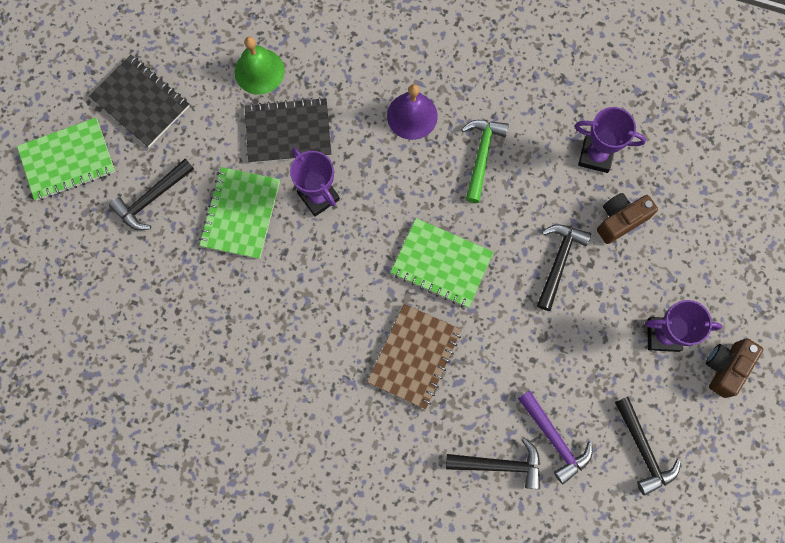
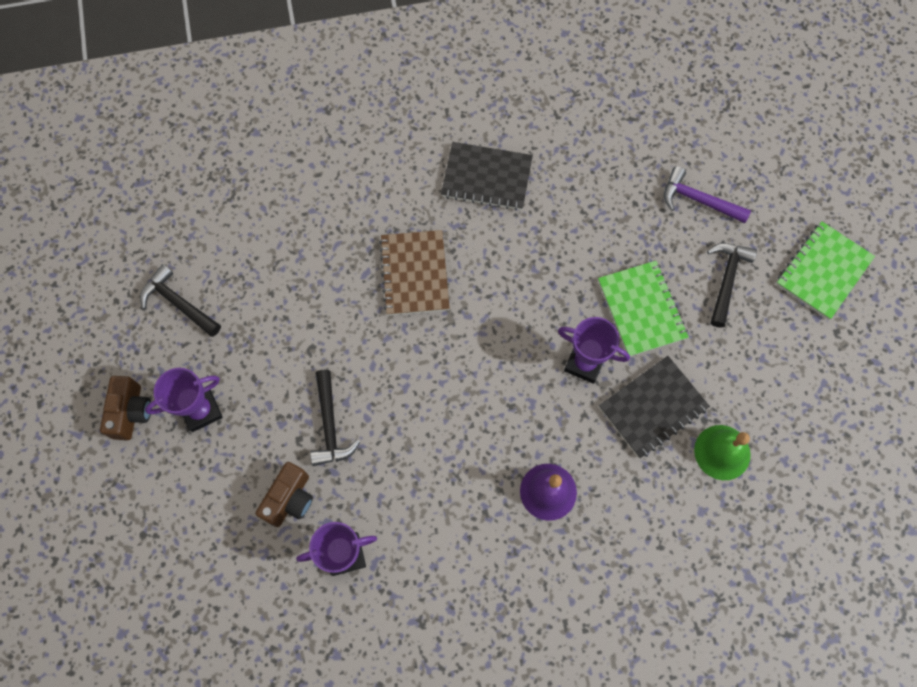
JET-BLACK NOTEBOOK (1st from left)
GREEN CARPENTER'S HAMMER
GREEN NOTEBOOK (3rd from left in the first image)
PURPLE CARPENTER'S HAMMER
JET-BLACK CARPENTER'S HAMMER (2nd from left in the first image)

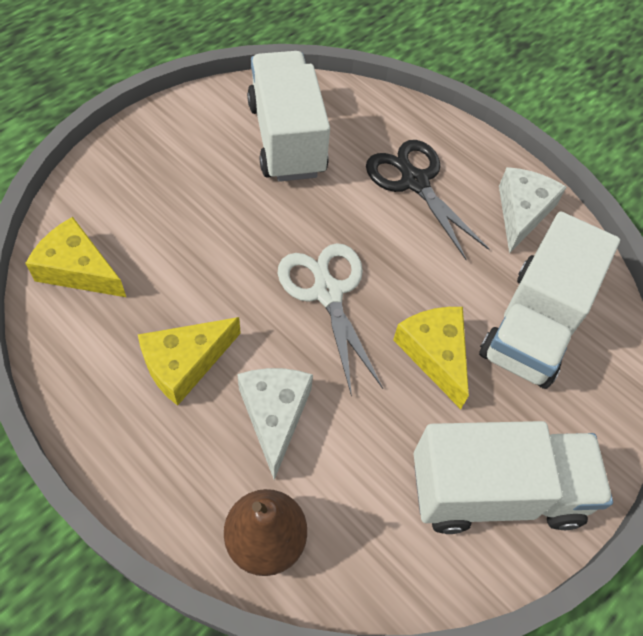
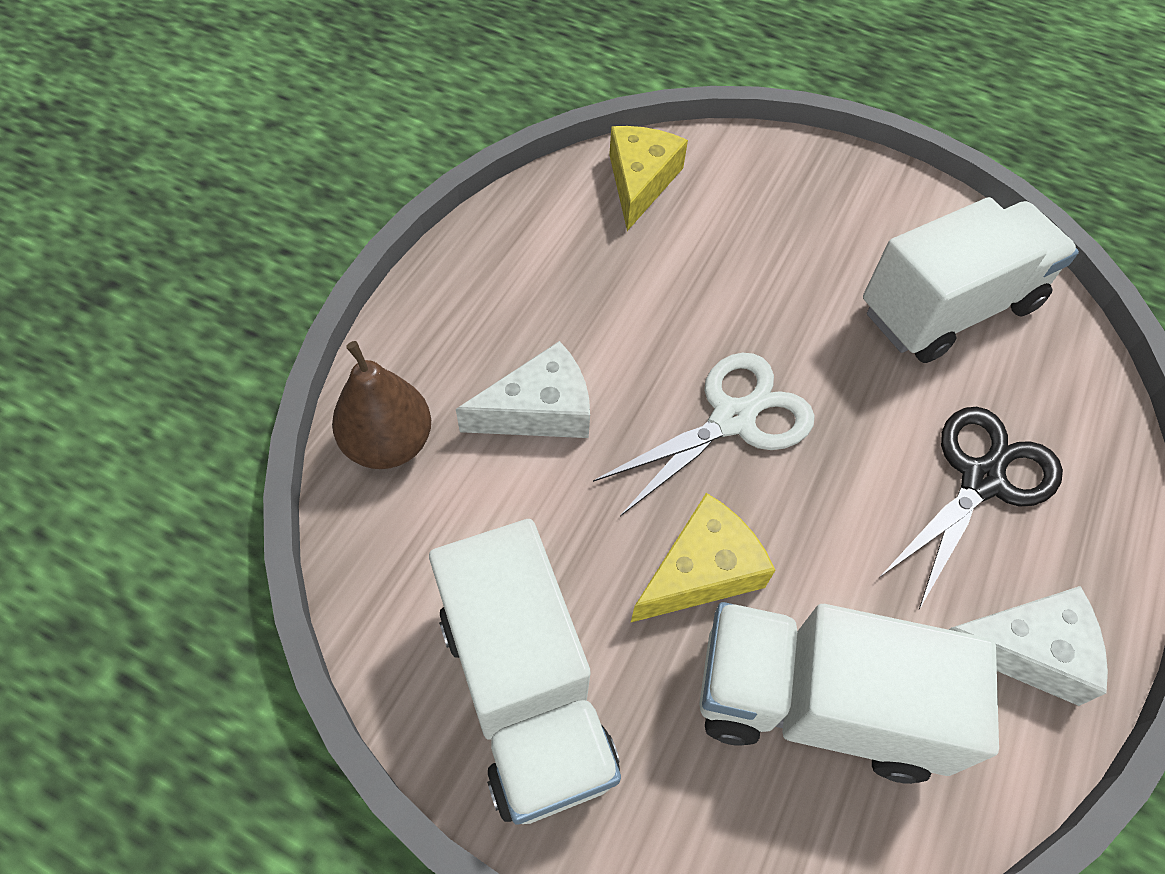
YELLOW CHEESE (2nd from left in the first image)

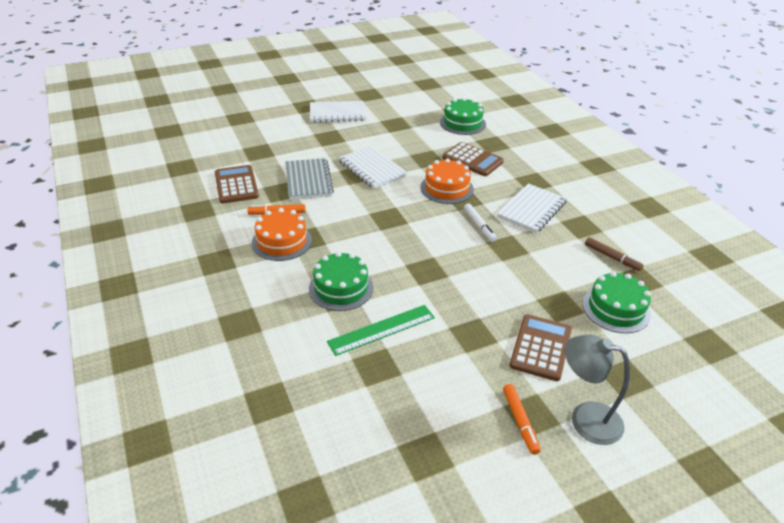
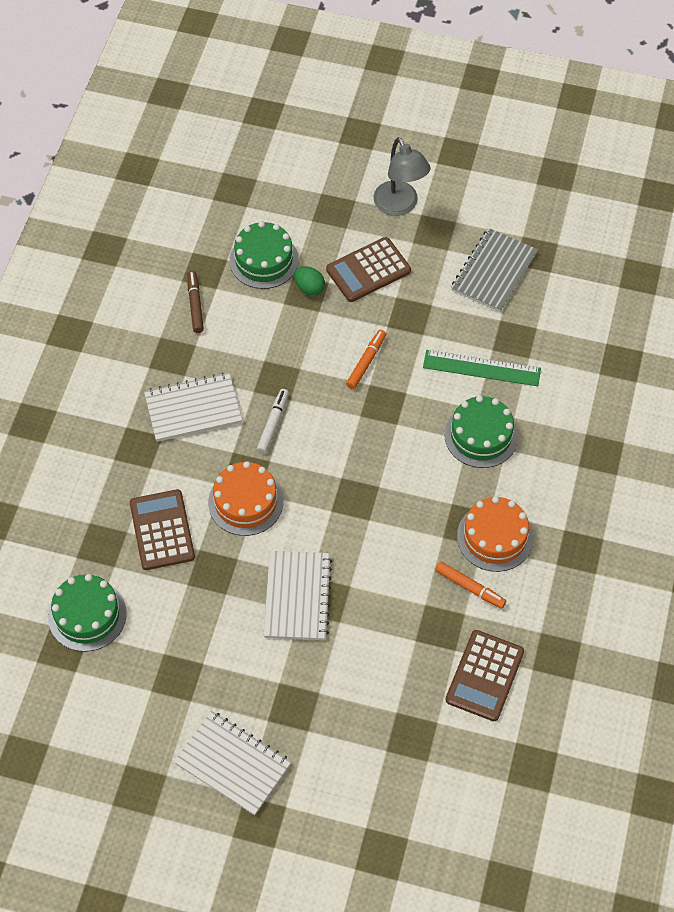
ASH-GREY NOTEBOOK
ORANGE FELT PEN (1st from left)
GREEN EGG

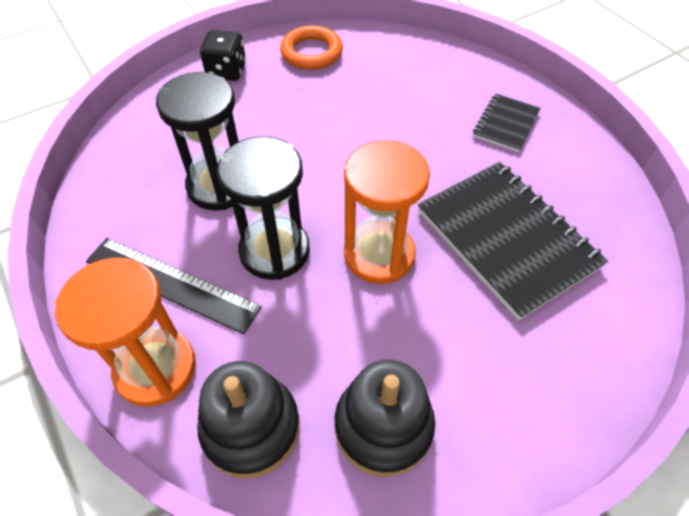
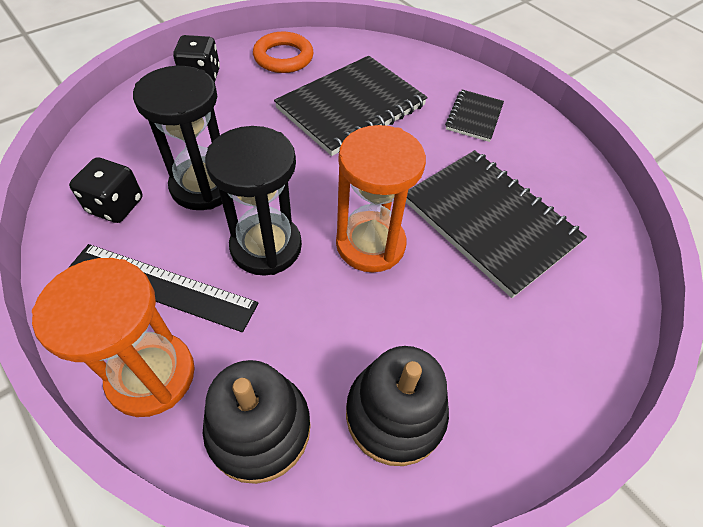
JET-BLACK NOTEBOOK (1st from left)
JET-BLACK DIE (1st from left)

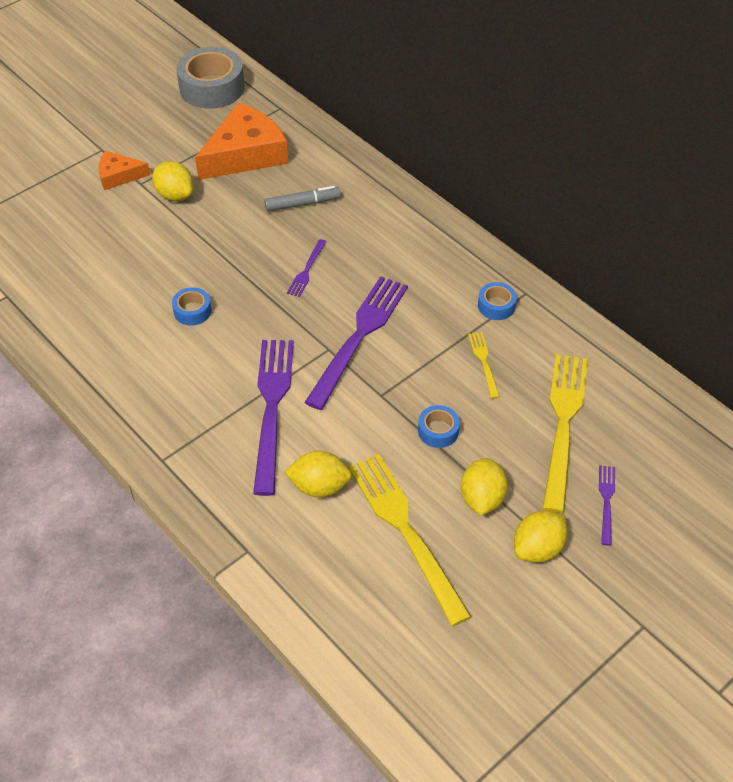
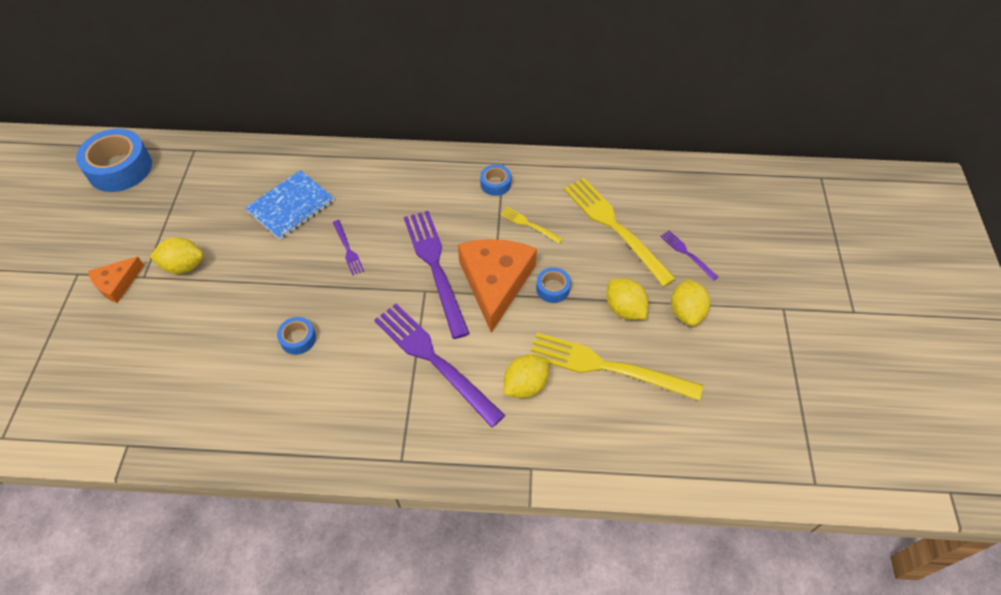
ROYAL BLUE TAPE (1st from left)
ORANGE CHEESE (2nd from left)
ROYAL BLUE NOTEBOOK

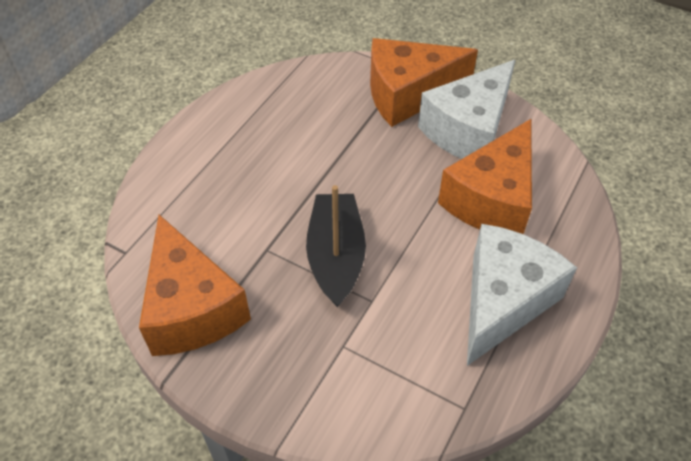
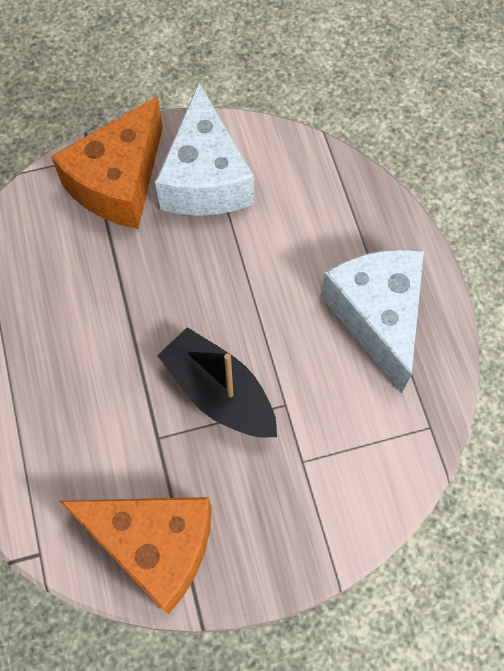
ORANGE CHEESE (3rd from left in the first image)

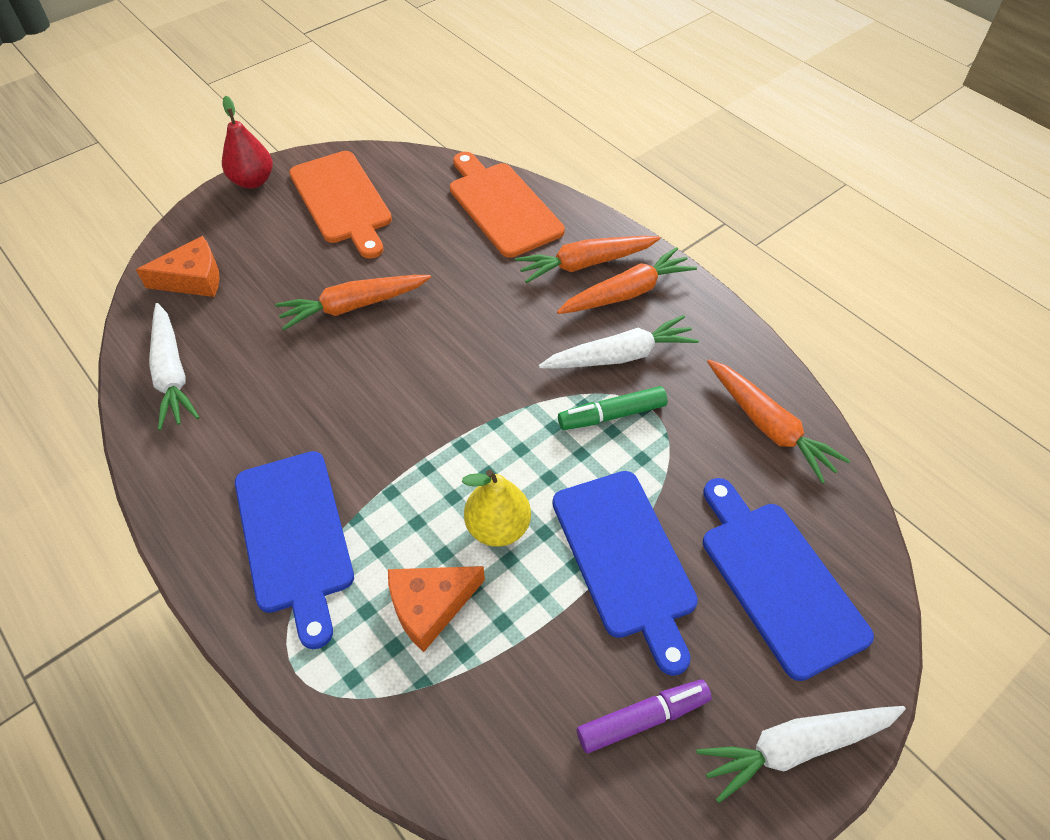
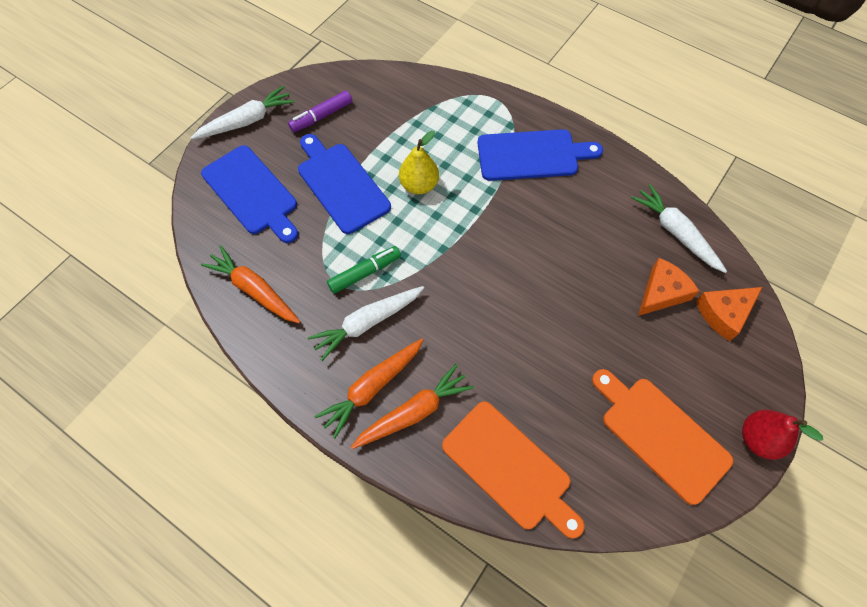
ORANGE TOY CARROT (1st from left in the first image)
ROYAL BLUE BREAD BOARD (3rd from left)
ORANGE CHEESE (1st from left)

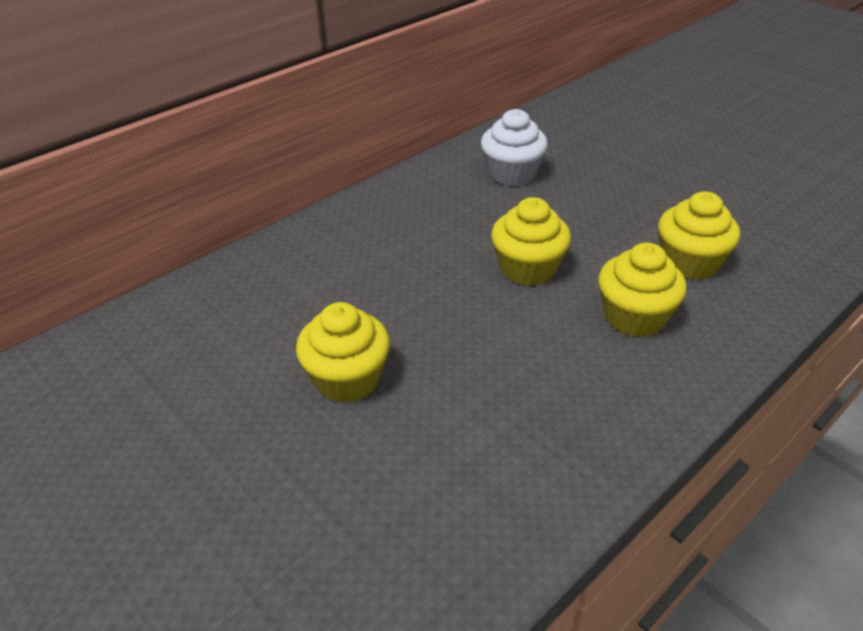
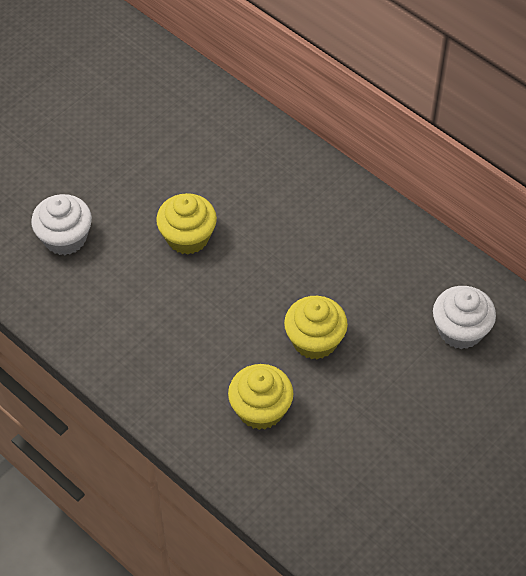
YELLOW CUPCAKE (4th from left in the first image)
WHITE CUPCAKE (1st from left)

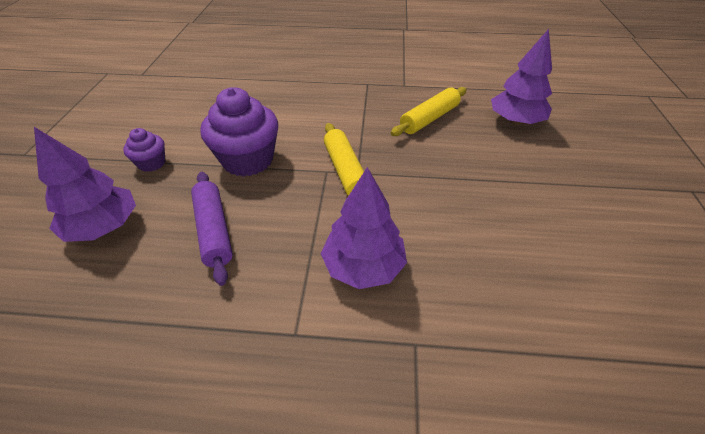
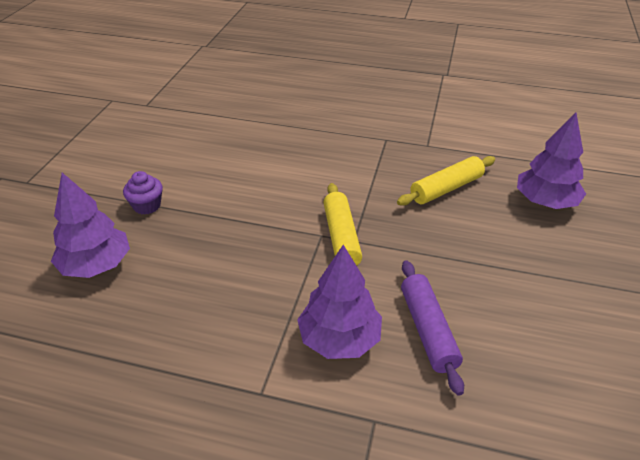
PURPLE CUPCAKE (2nd from left in the first image)
PURPLE DOUGH ROLLER

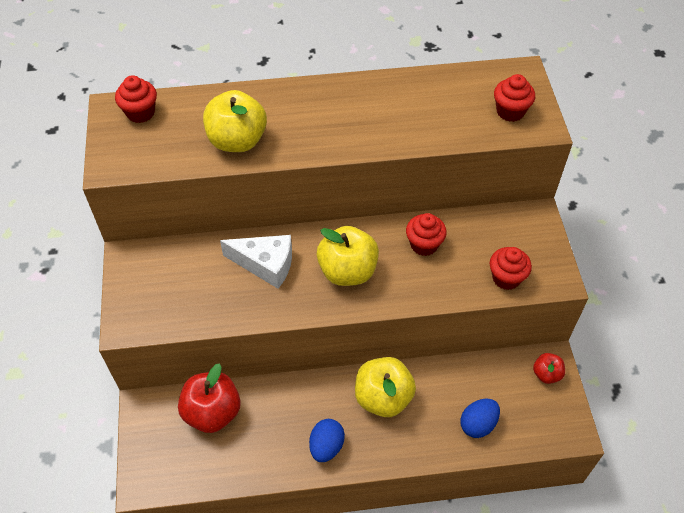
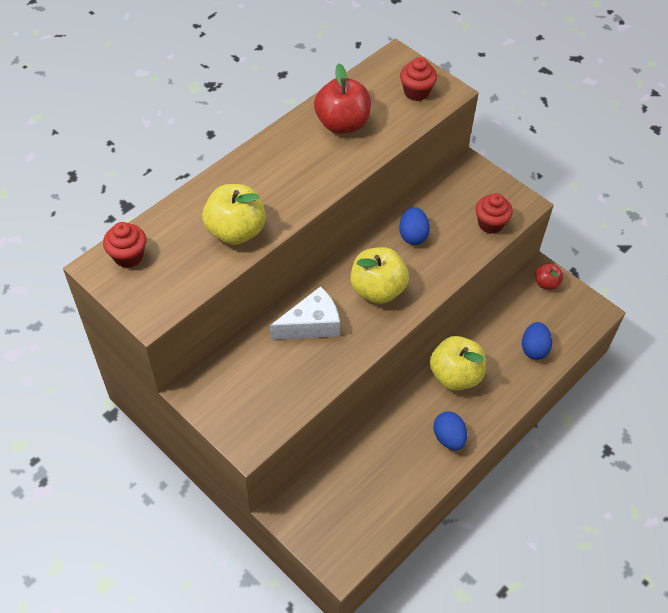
ROYAL BLUE EGG (1st from left)
SCARLET APPLE FRUIT (1st from left)

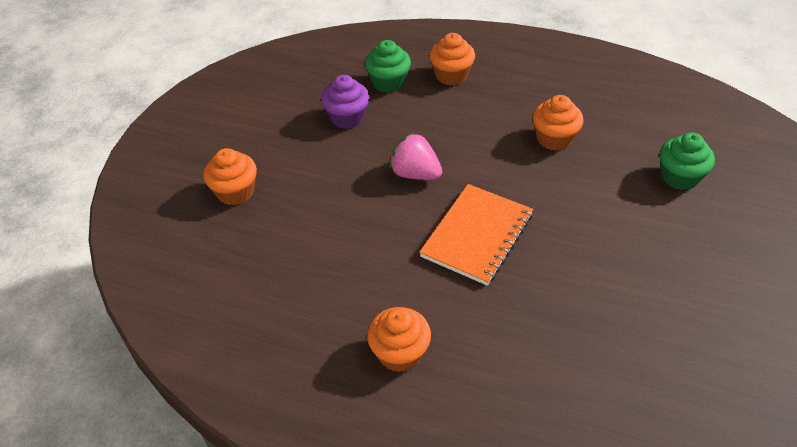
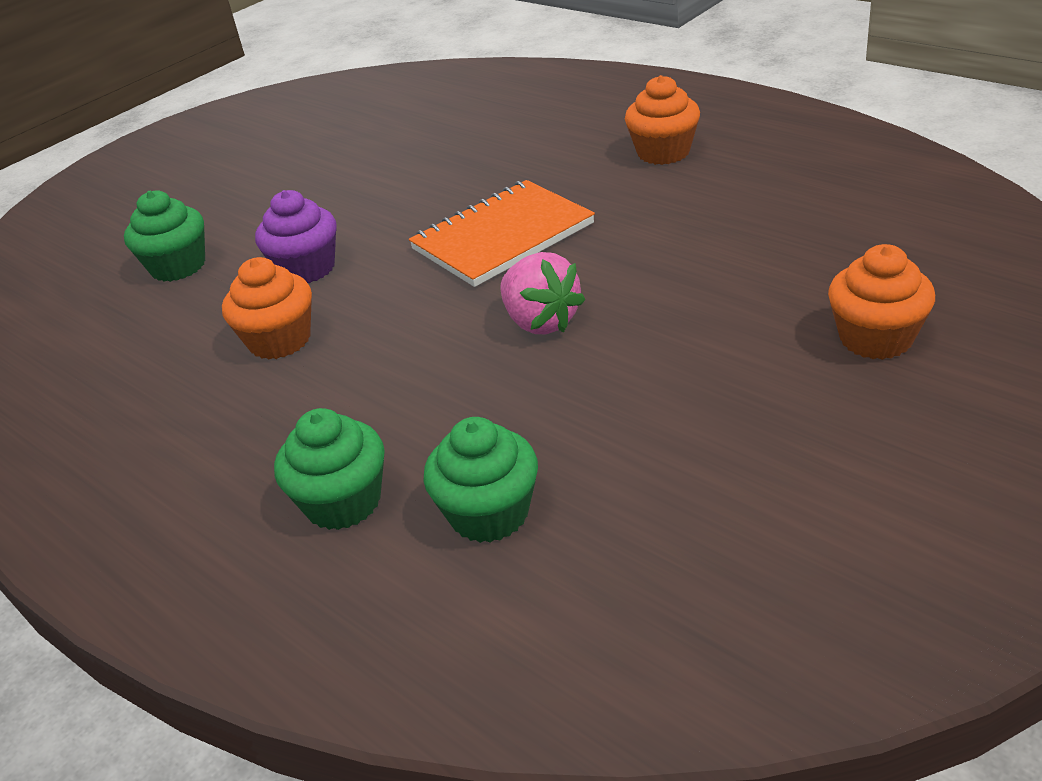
GREEN CUPCAKE (2nd from left)
PURPLE CUPCAKE

